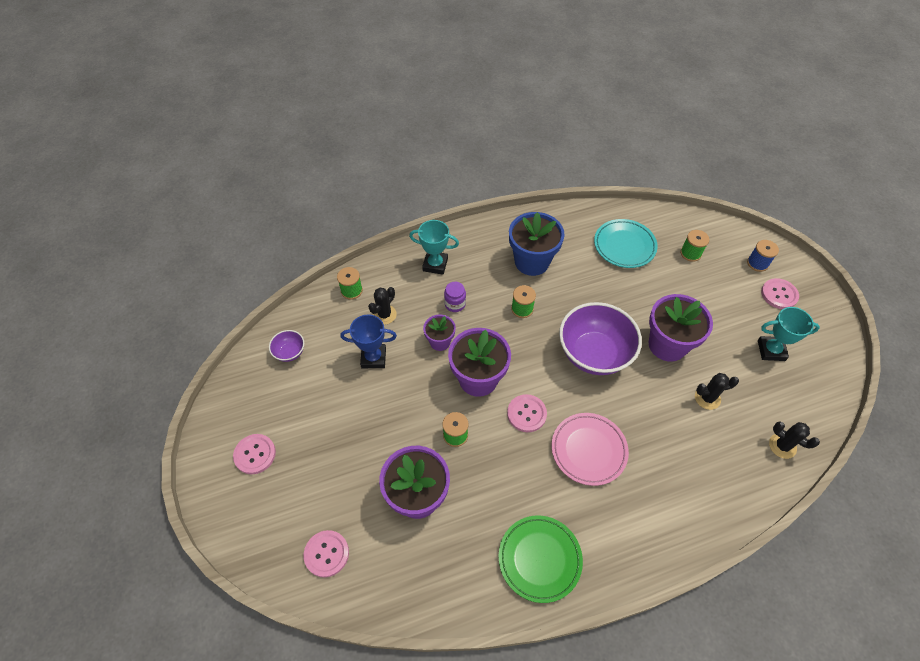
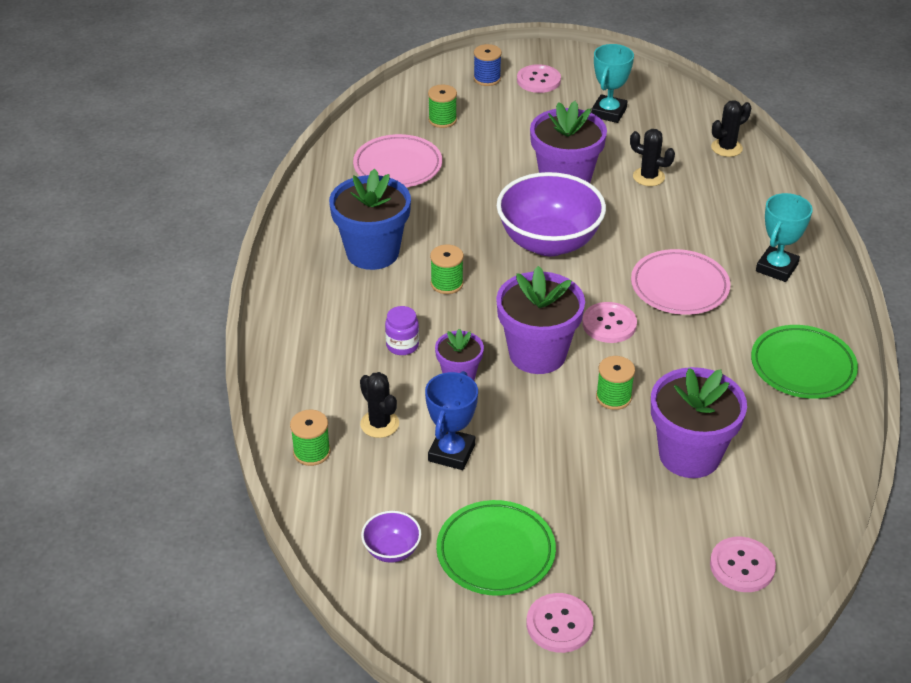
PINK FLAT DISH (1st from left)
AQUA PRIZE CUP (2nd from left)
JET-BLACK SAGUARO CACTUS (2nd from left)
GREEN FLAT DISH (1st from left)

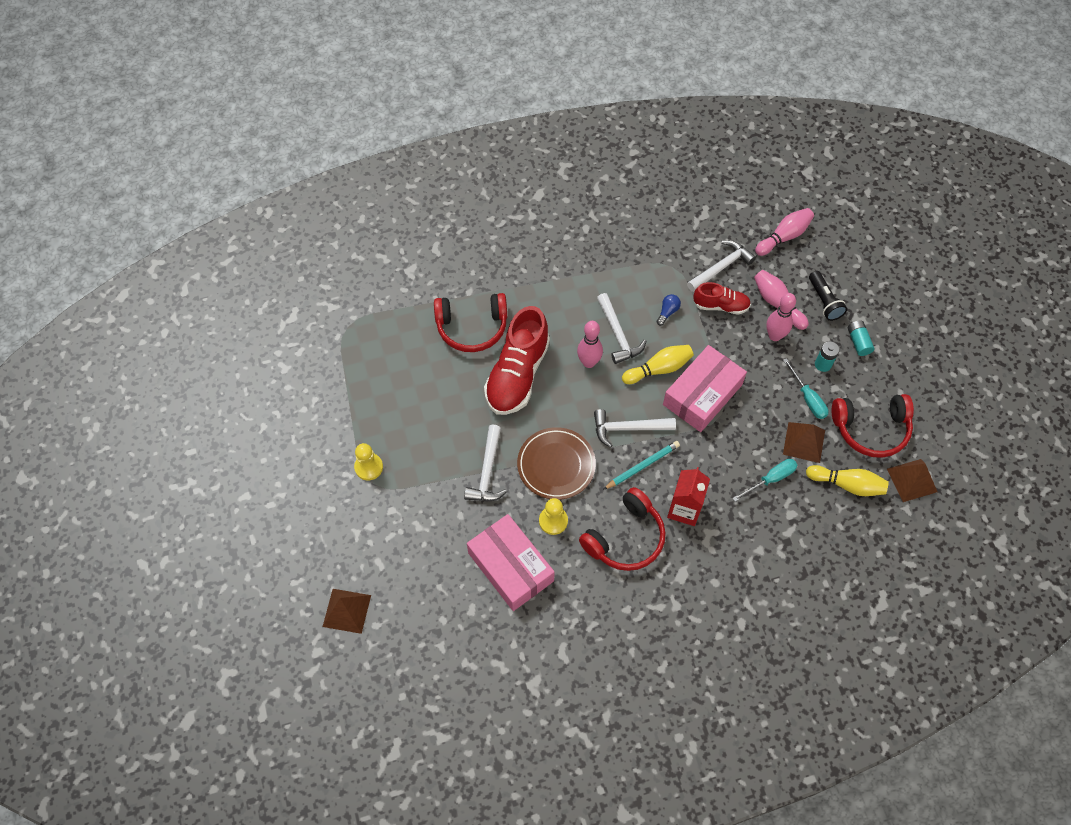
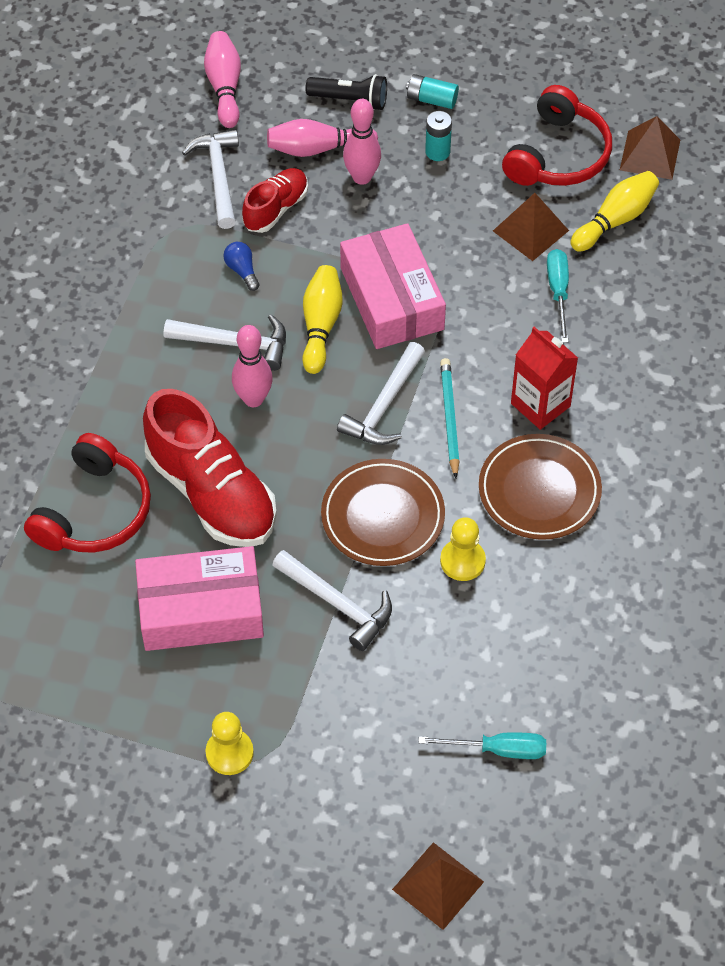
AQUA HAND SCREWDRIVER (1st from left)
DARK BROWN FLAT DISH (2nd from left)
PINK BOX (1st from left)

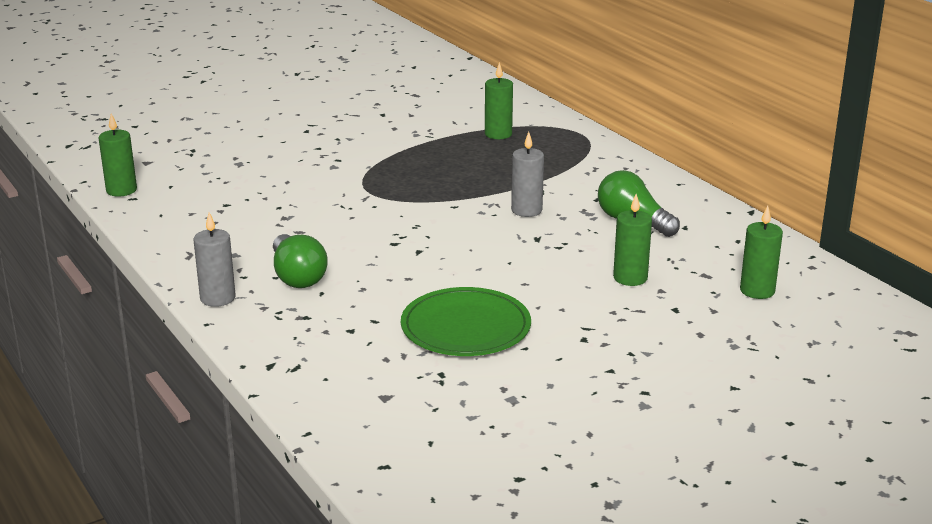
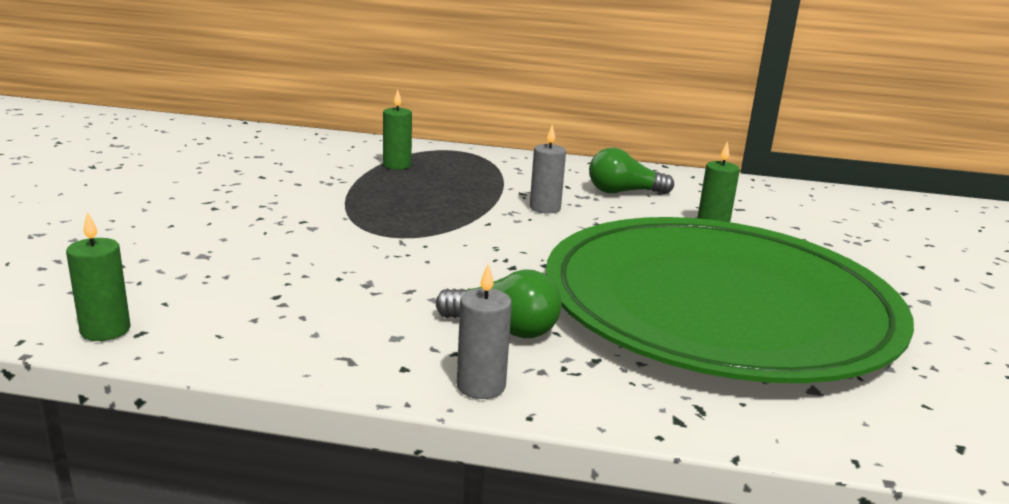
GREEN WAX CANDLE (4th from left in the first image)
GREEN FLAT DISH

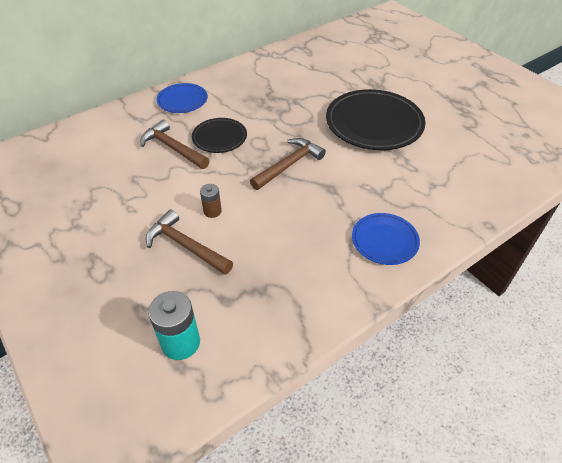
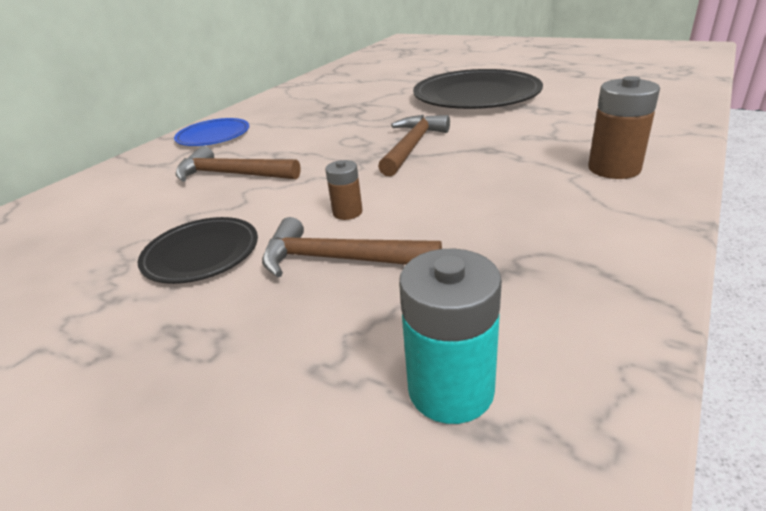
JET-BLACK FLAT DISH (1st from left)
DARK BROWN AA BATTERY (2nd from left)

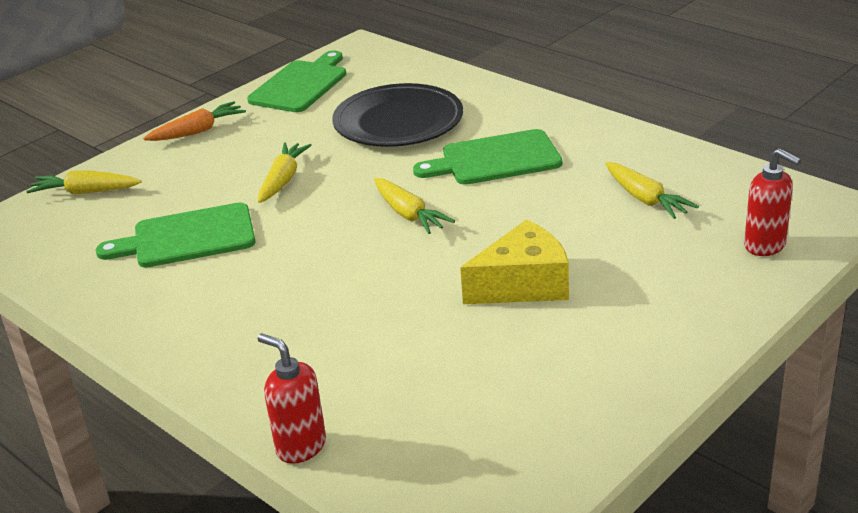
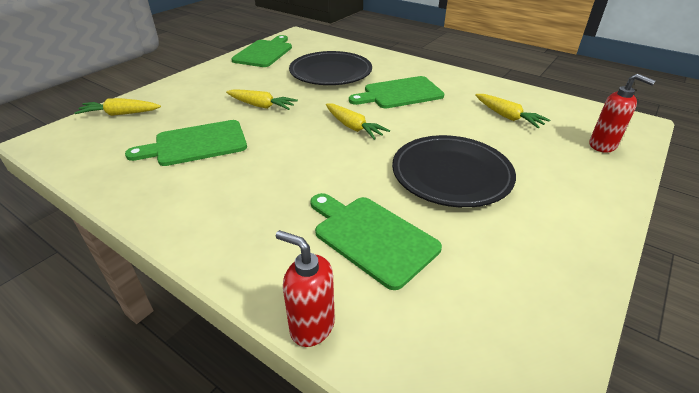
ORANGE TOY CARROT
YELLOW TOY CARROT (2nd from left)
JET-BLACK FLAT DISH (2nd from left)
GREEN BREAD BOARD (3rd from left)

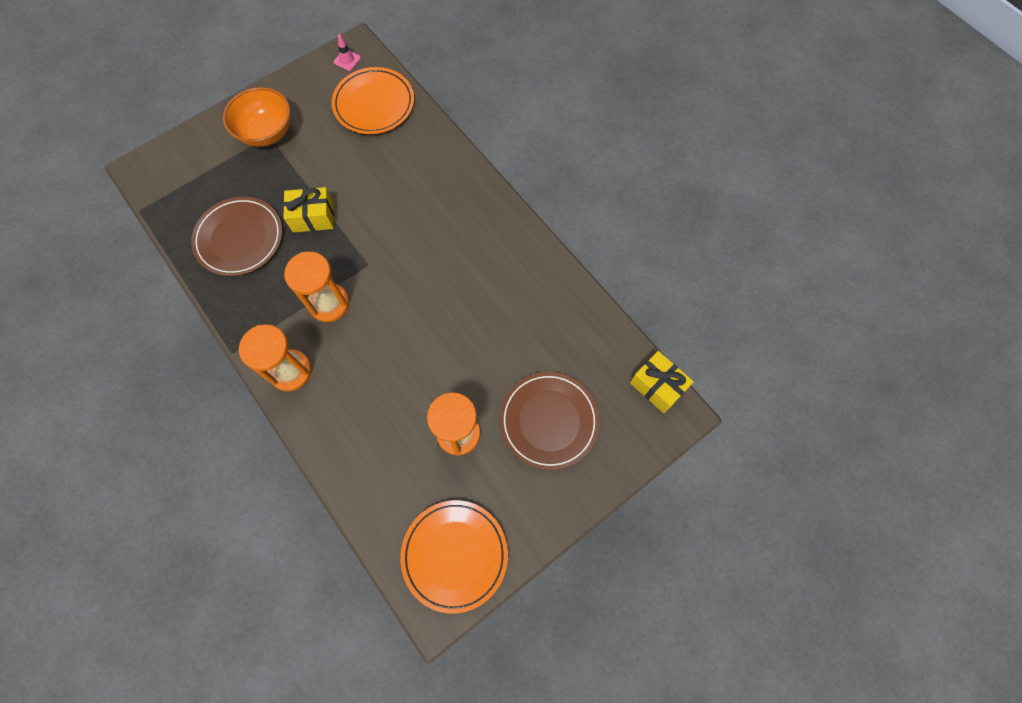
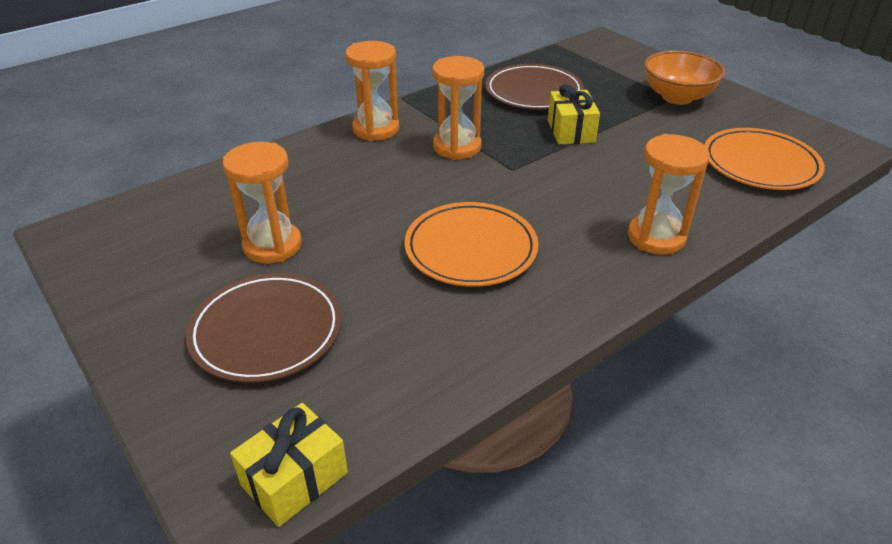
PINK SAFETY CONE
ORANGE FLAT DISH (1st from left)
ORANGE SAND TIMER (4th from left)

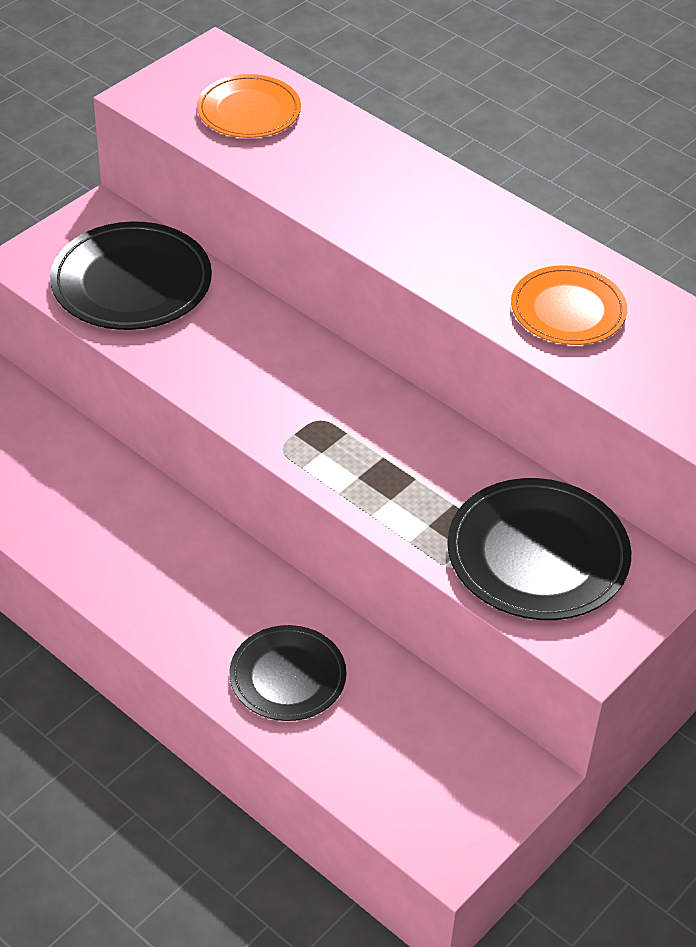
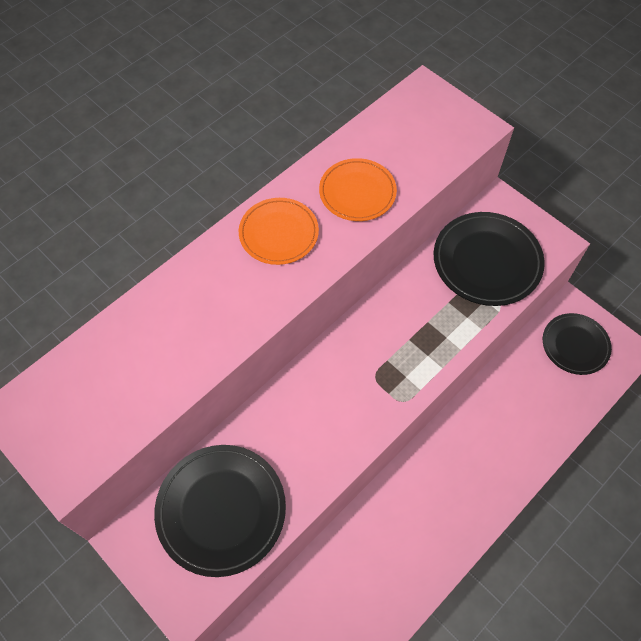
ORANGE FLAT DISH (1st from left)
JET-BLACK FLAT DISH (3rd from left)

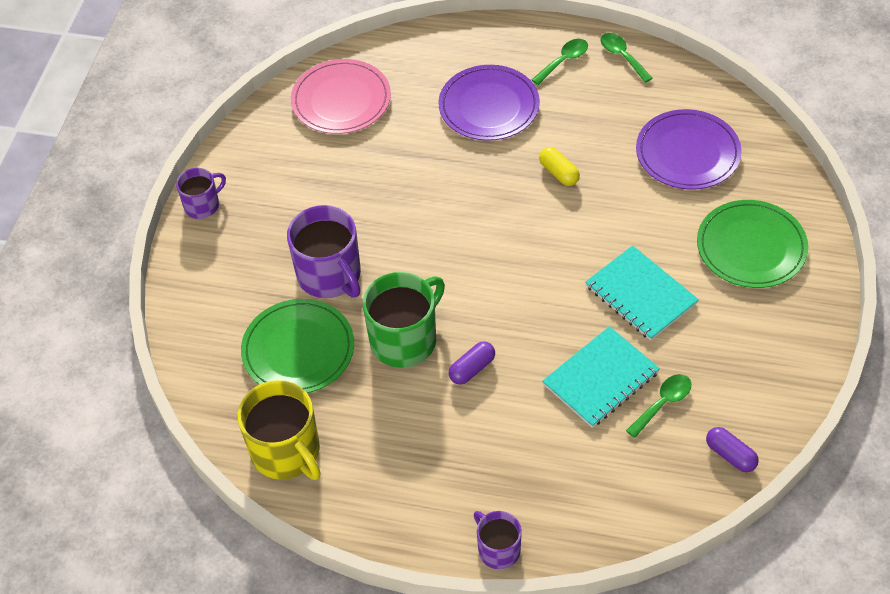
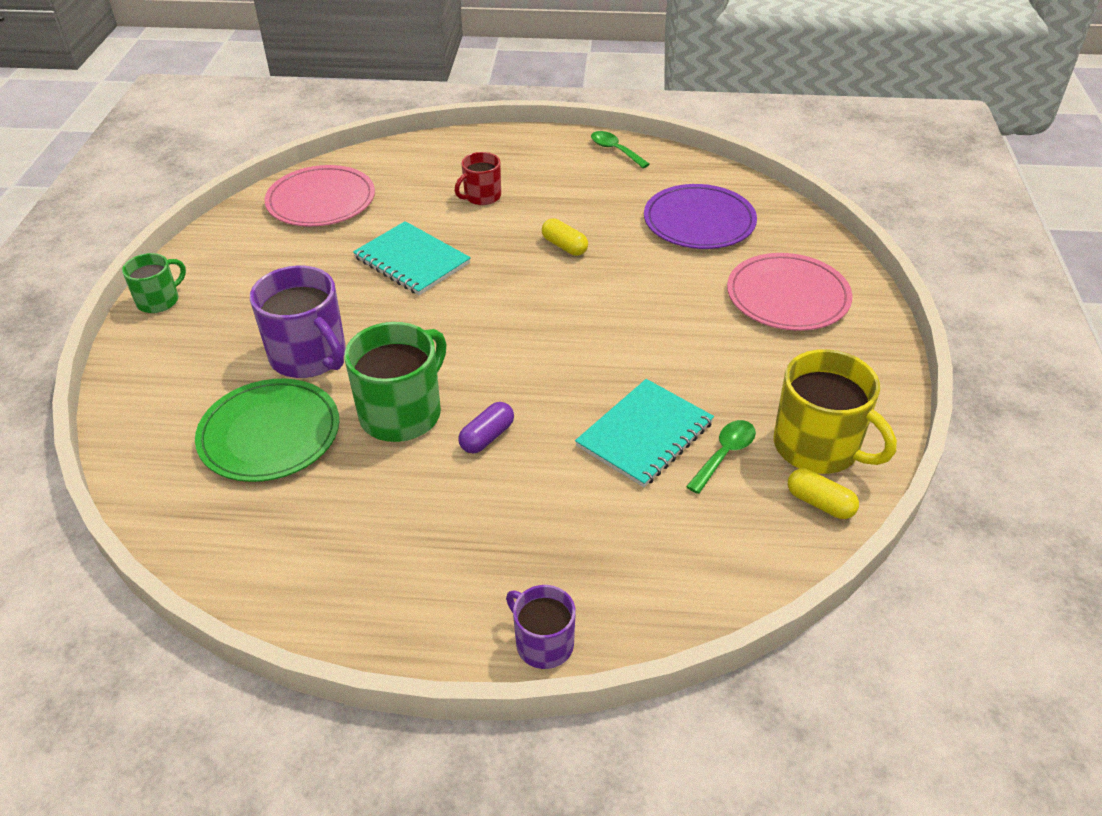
GREEN SPOON (1st from left in the first image)
SCARLET TEA MUG
GREEN TEA MUG (1st from left)
PINK FLAT DISH (2nd from left)
AQUA NOTEBOOK (1st from left)
YELLOW TEA MUG
YELLOW PILL SHAPE (2nd from left)

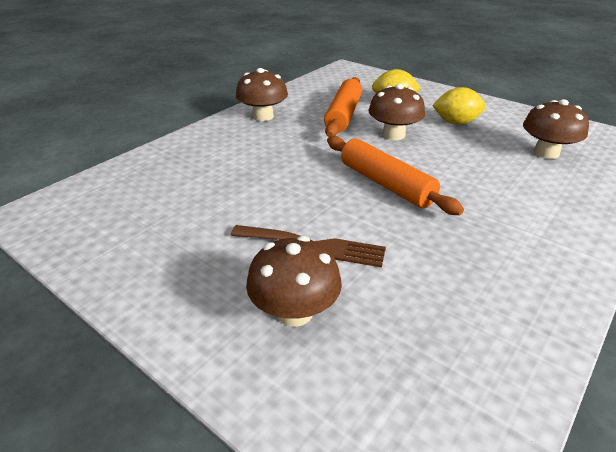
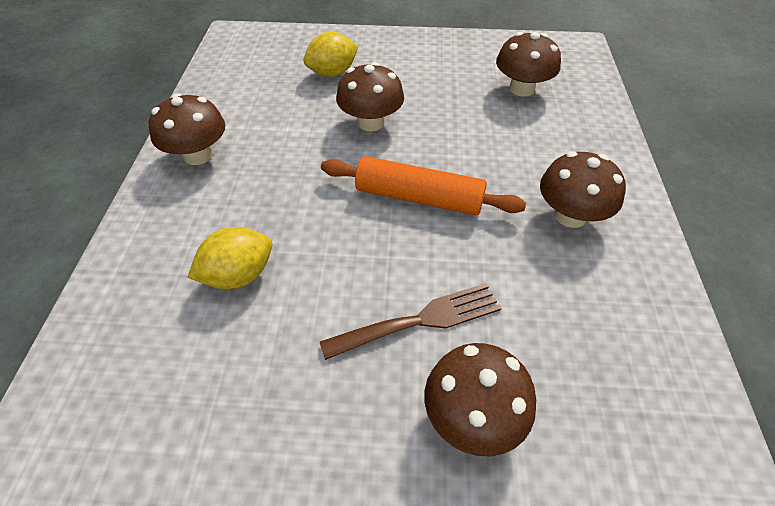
ORANGE DOUGH ROLLER (1st from left in the first image)
YELLOW LEMON (1st from left)
DARK BROWN MUSHROOM (5th from left)

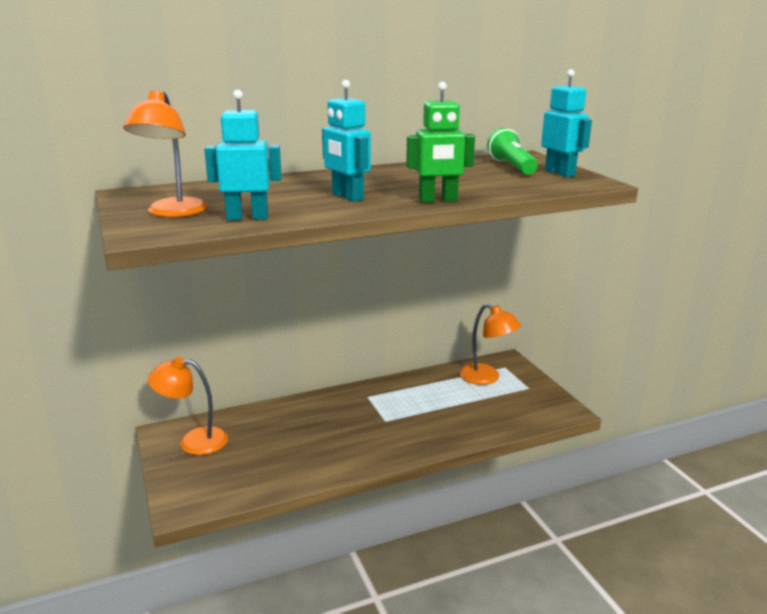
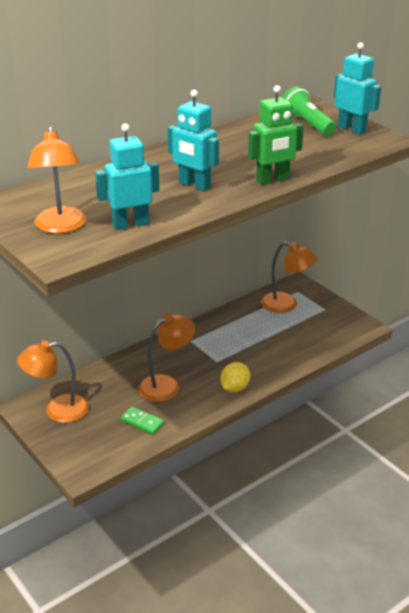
ORANGE DESK LAMP (3rd from left)
YELLOW LEMON
GREEN DOMINO TILE

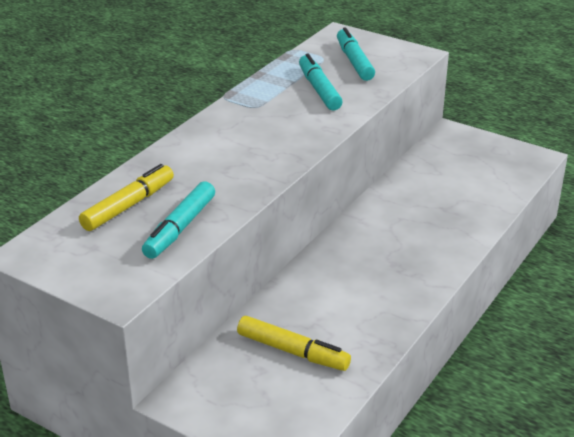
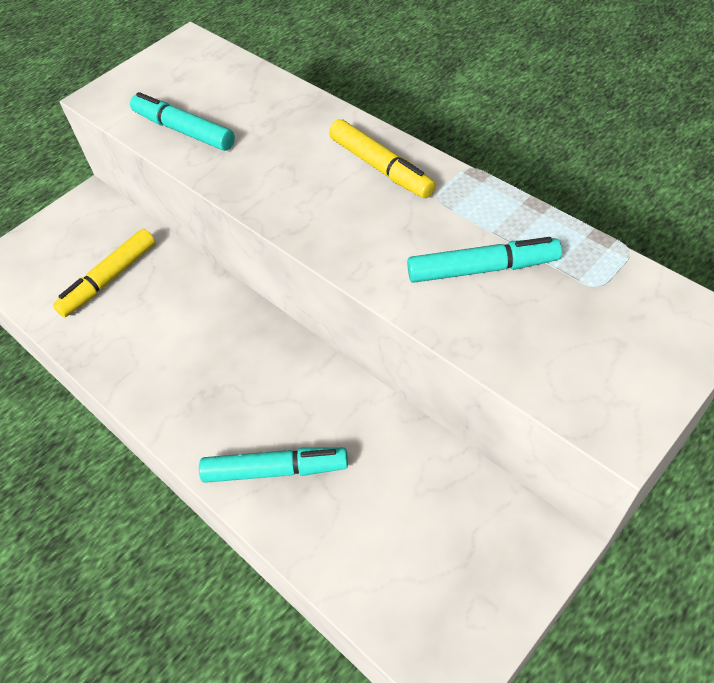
AQUA FELT PEN (2nd from left)
YELLOW FELT PEN (2nd from left)

